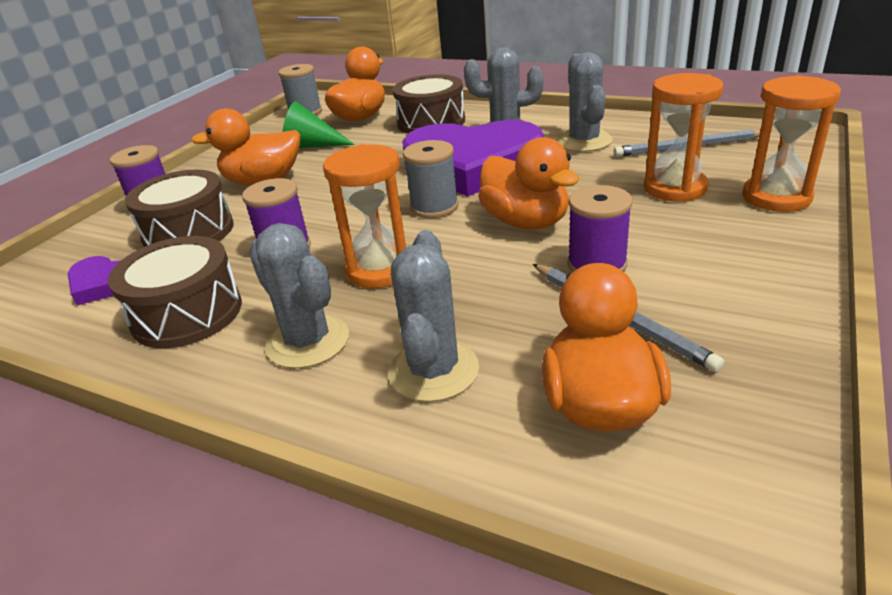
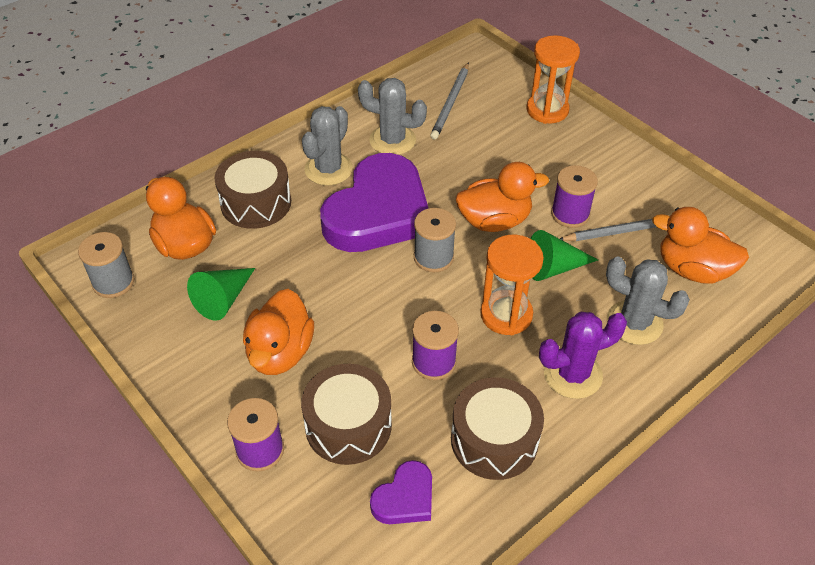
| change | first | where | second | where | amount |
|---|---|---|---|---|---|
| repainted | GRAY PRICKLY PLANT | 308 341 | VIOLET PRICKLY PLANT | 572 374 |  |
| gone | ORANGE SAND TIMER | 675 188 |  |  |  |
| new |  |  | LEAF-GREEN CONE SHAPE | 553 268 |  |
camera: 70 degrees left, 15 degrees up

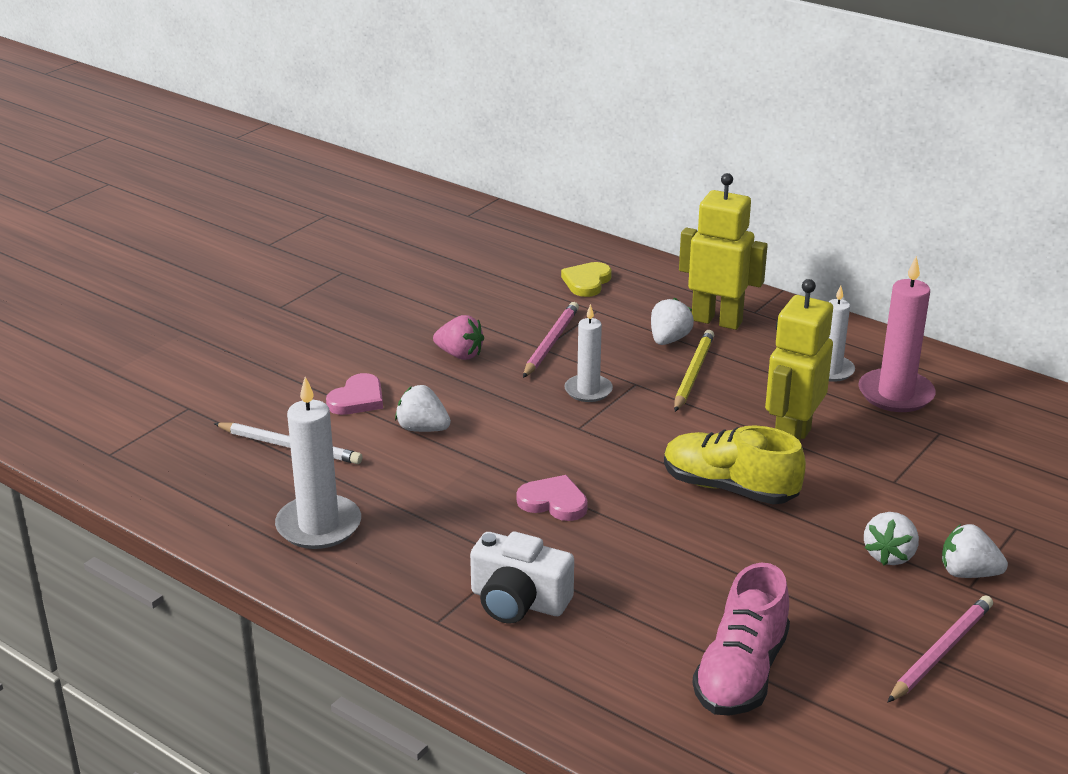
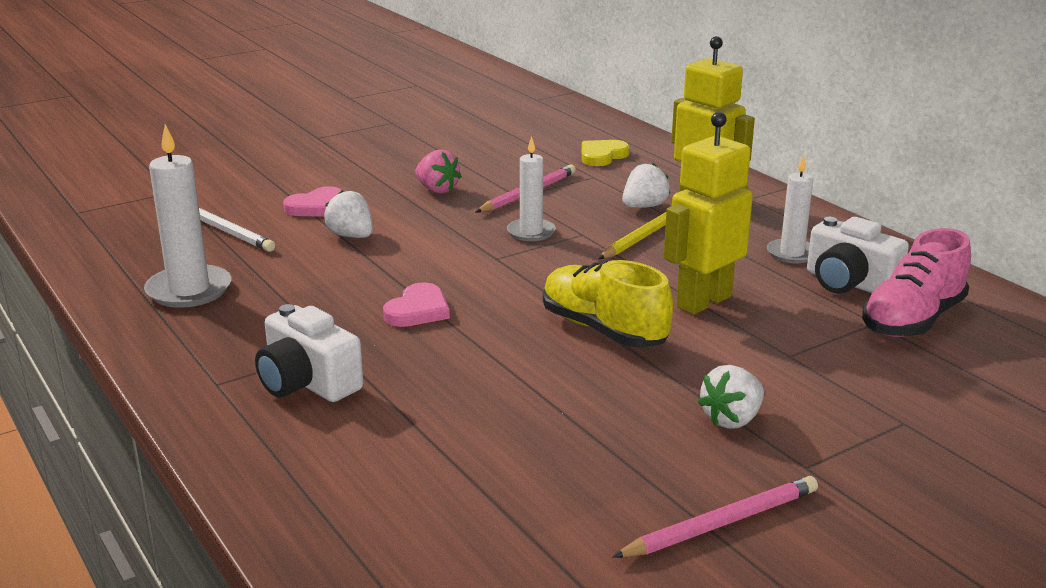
| change | first | where | second | where | amount |
|---|---|---|---|---|---|
| rotated | ROSE-PINK LOVE HEART | 553 502 |  | 418 310 | 75 degrees clockwise |
| shifted | ROSE-PINK SHOE | 741 673 |  | 913 320 |  |
| swapped | ROSE-PINK WAX CANDLE | 895 394 | PURE WHITE COMPACT CAMERA | 849 283 |  |
| gone | PURE WHITE TOY STRAWBERRY | 968 573 |  |  |  |
camera: 20 degrees right, 5 degrees down

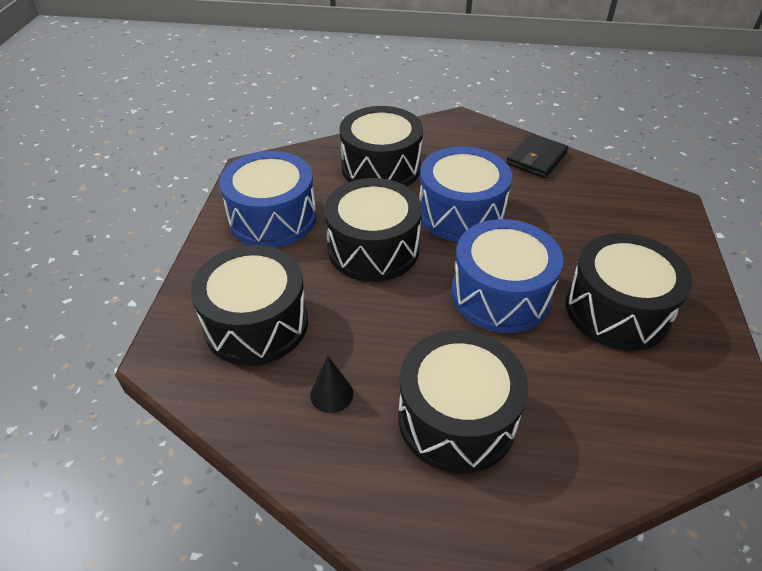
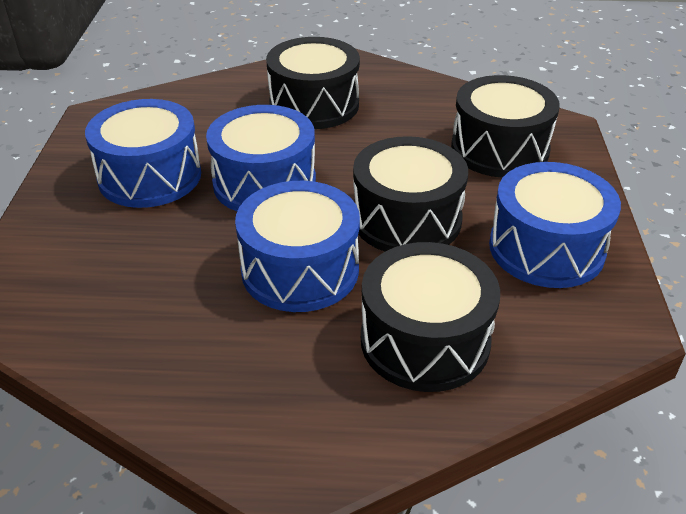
| change | first | where | second | where | amount |
|---|---|---|---|---|---|
| gone | BLACK CONE SHAPE | 331 394 |  |  |  |
| gone | BLACK CARD WALLET | 536 159 |  |  |  |
| repainted | BLACK DRUM | 617 310 | COBALT DRUM | 150 176 |  |
camera: 175 degrees right, 5 degrees down

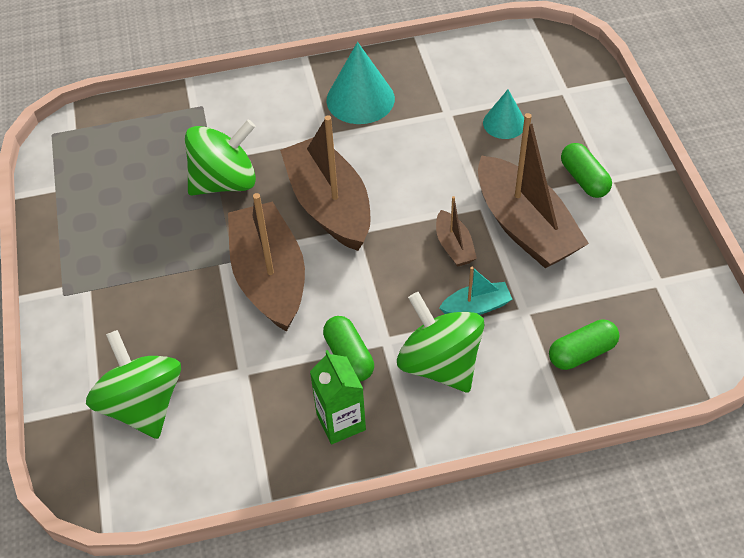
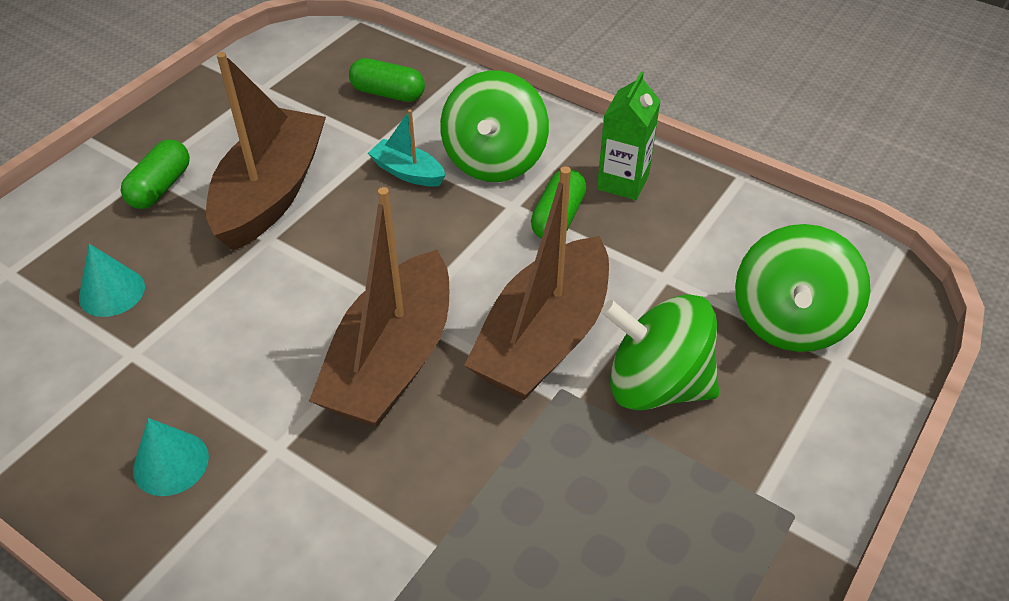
| change | first | where | second | where | amount |
|---|---|---|---|---|---|
| shifted | LEAF-GREEN TOY TOP | 225 181 |  | 656 384 |  |
| scaled | TURQUOISE CONE SHAPE | 360 99 |  | 171 463 | x0.61 |
| gone | RUSSET SAILBOAT | 454 246 |  |  |  |
camera: 135 degrees left, 5 degrees down

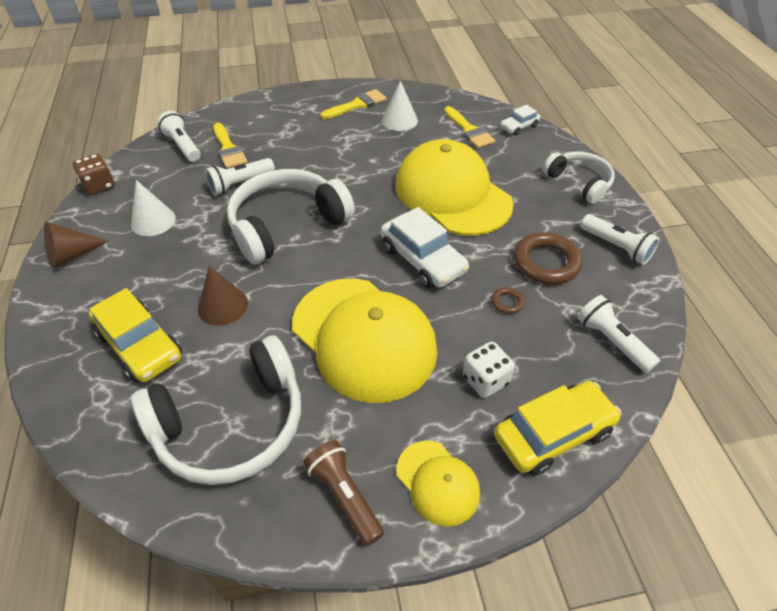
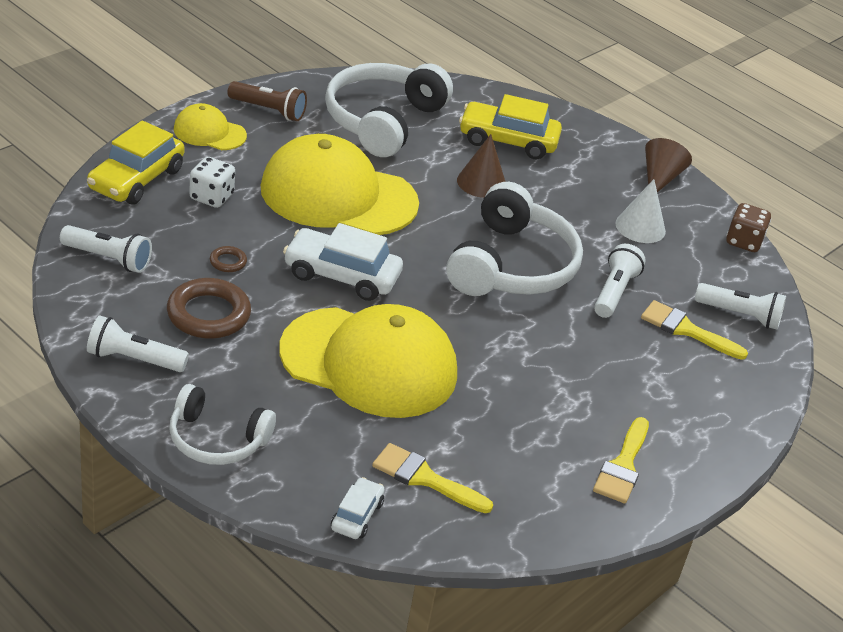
| change | first | where | second | where | amount |
|---|---|---|---|---|---|
| gone | PURE WHITE CONE SHAPE | 399 120 |  |  |  |
camera: 140 degrees right, 10 degrees down

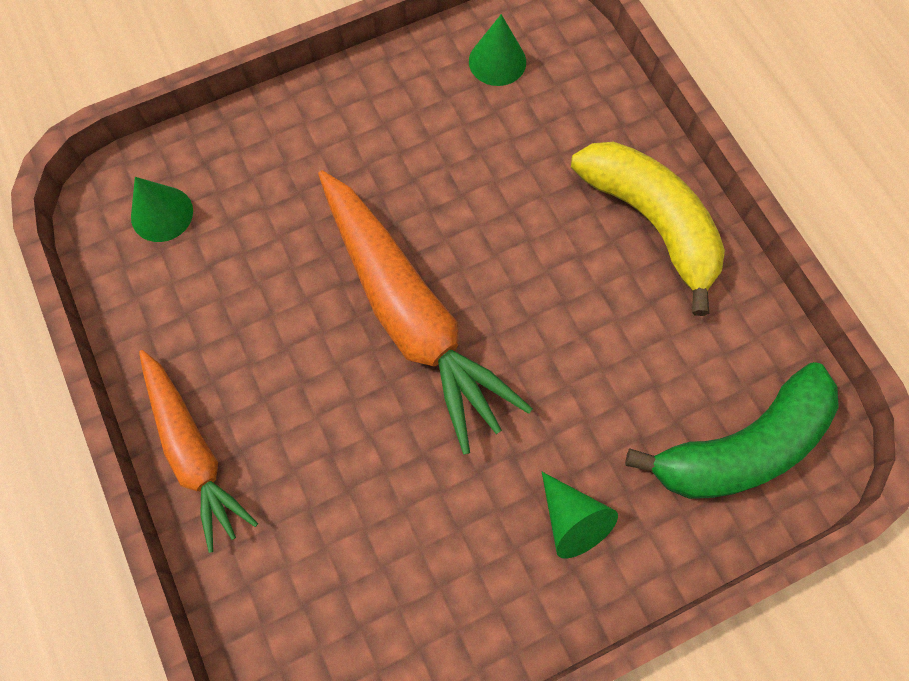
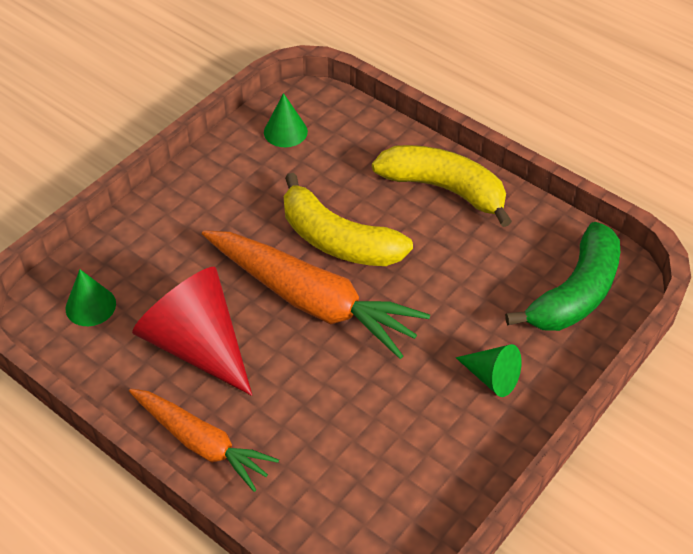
| change | first | where | second | where | amount |
|---|---|---|---|---|---|
| new |  |  | RED CONE SHAPE | 197 345 |  |
| new |  |  | BRIGHT YELLOW BANANA | 338 240 |  |
camera: 25 degrees left, 20 degrees down

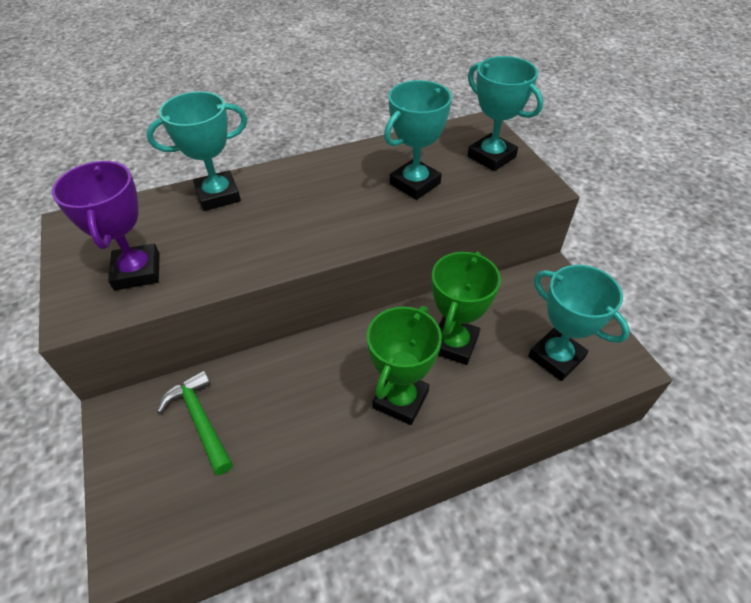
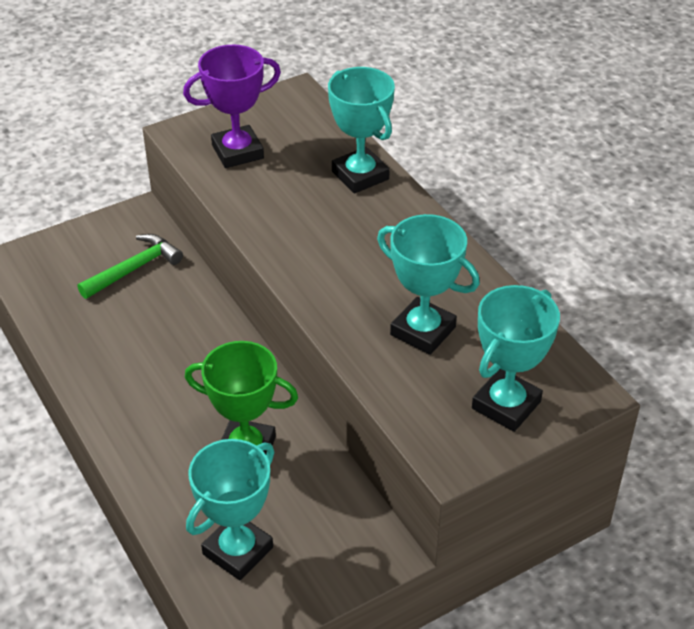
| change | first | where | second | where | amount |
|---|---|---|---|---|---|
| gone | LEAF-GREEN AWARD CUP | 400 399 |  |  |  |
camera: 80 degrees right, 5 degrees down

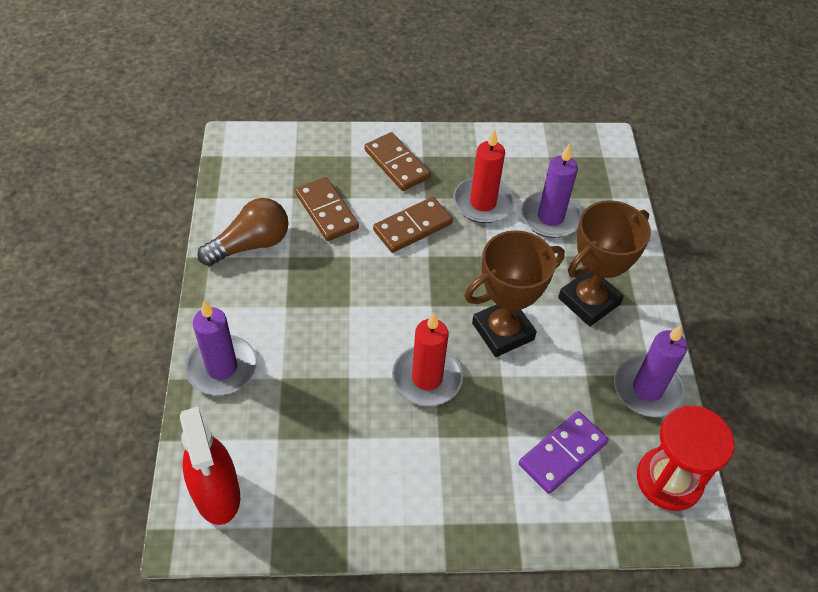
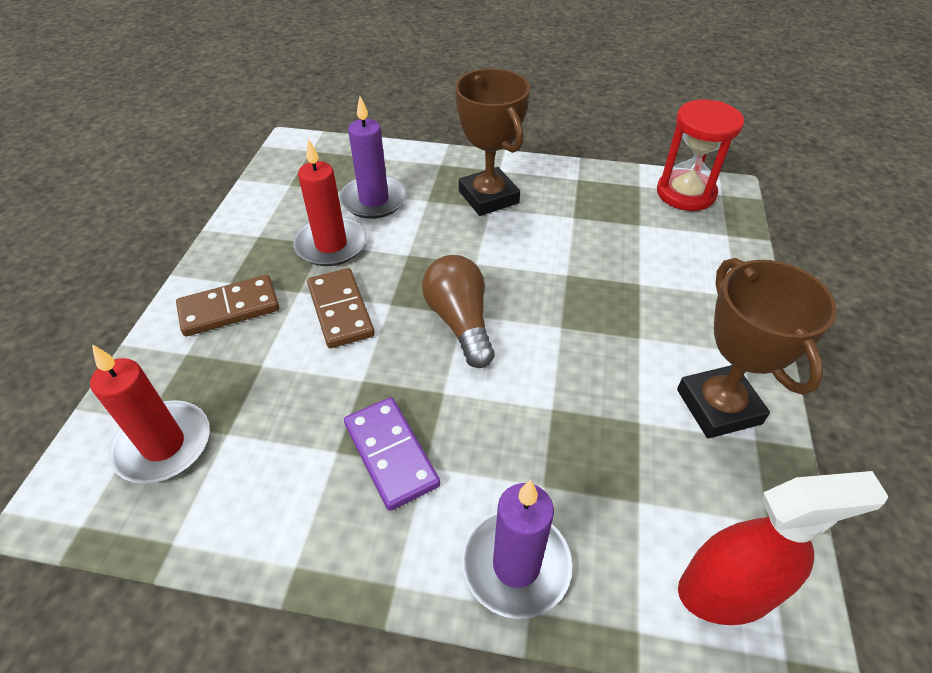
| change | first | where | second | where | amount |
|---|---|---|---|---|---|
| shifted | RUSSET LIGHTBULB | 251 244 |  | 460 322 |  |
| gone | RUSSET DOMINO PIECE | 326 211 |  |  |  |
| shifted | RED WAX CANDLE | 427 378 |  | 163 445 |  |
| shifted | RUSSET AWARD CUP | 503 331 |  | 718 406 |  |
| shifted | VIOLET DOMINO PIECE | 562 454 |  | 391 454 |  |
| gone | VIOLET WAX CANDLE | 647 389 |  |  |  |
camera: 75 degrees left, 5 degrees down

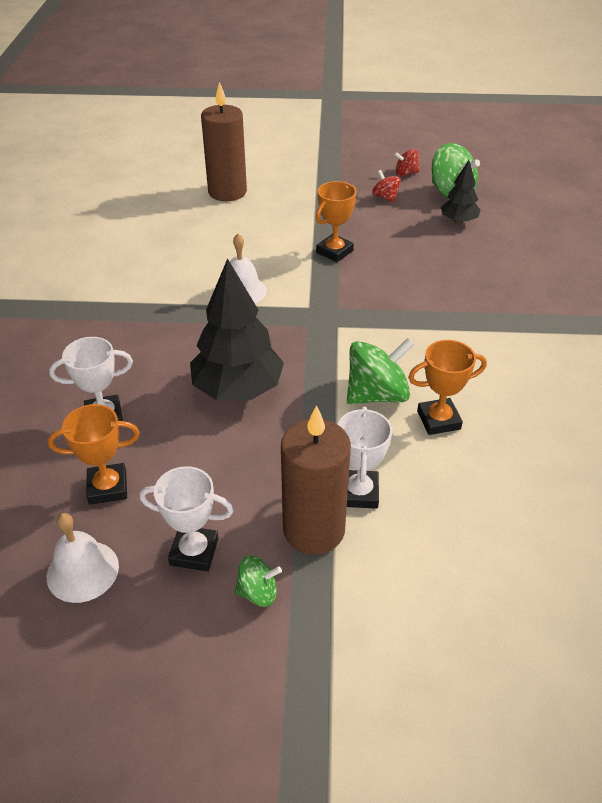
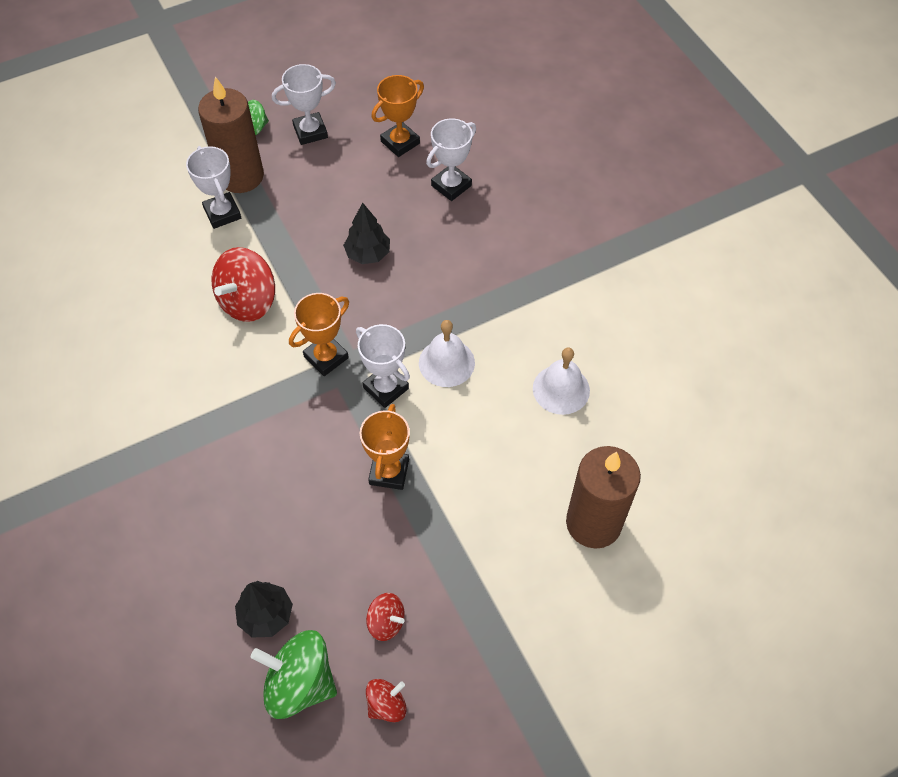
| change | first | where | second | where | amount |
|---|---|---|---|---|---|
| shifted | PURE WHITE HAND BELL | 82 571 |  | 561 389 |  |
| scaled | BLACK TOY TREE | 238 389 |  | 368 254 | x0.55 |
| repainted | LEAF-GREEN TOY TOP | 377 394 | RED TOY TOP | 248 301 |  |
| shifted | ORANGE AWARD CUP | 438 420 |  | 326 357 |  |
| new |  |  | PURE WHITE AWARD CUP | 386 388 |  |
camera: 150 degrees right, 15 degrees up

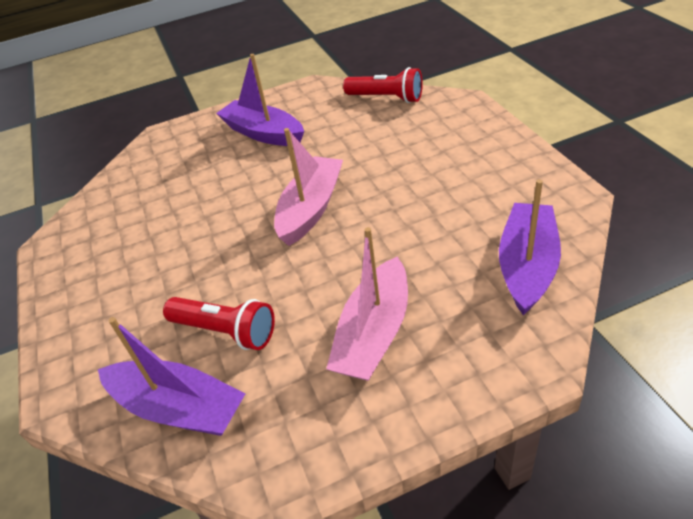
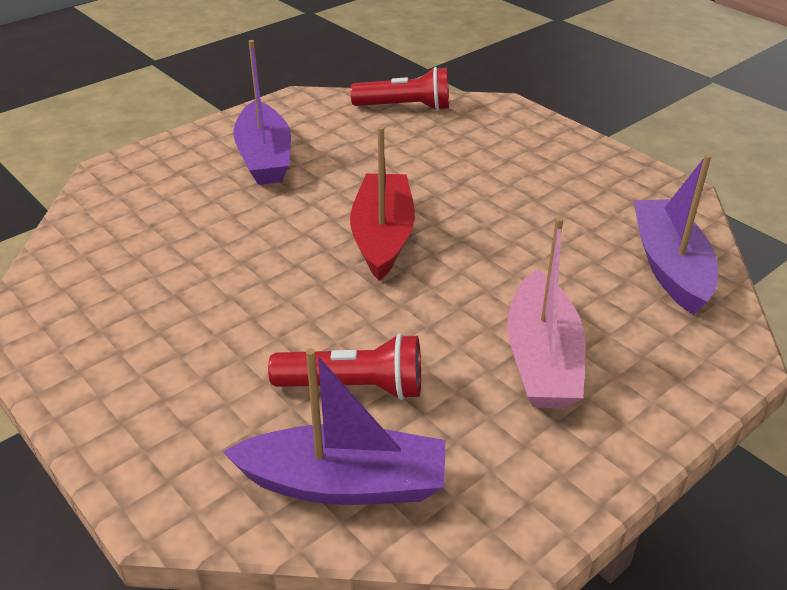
| change | first | where | second | where | amount |
|---|---|---|---|---|---|
| rotated | VIOLET SAILBOAT | 263 133 |  | 264 157 | 120 degrees counterclockwise |
| repainted | ROSE-PINK SAILBOAT | 311 208 | RED SAILBOAT | 383 236 |  |
camera: 25 degrees left, 5 degrees down

